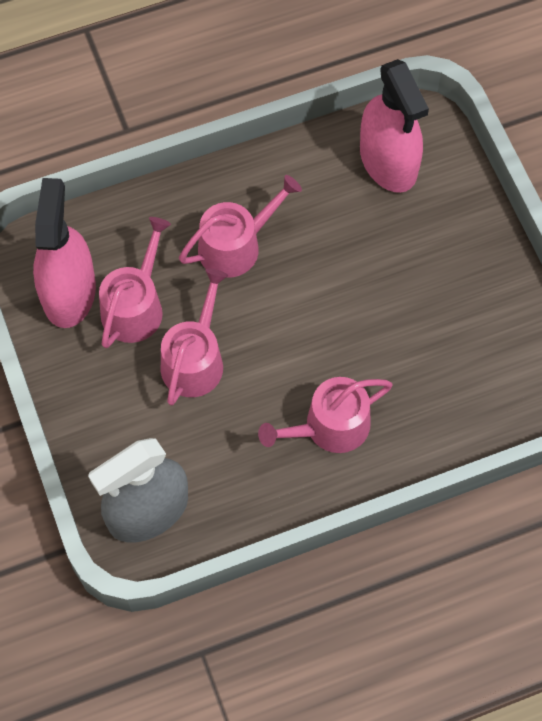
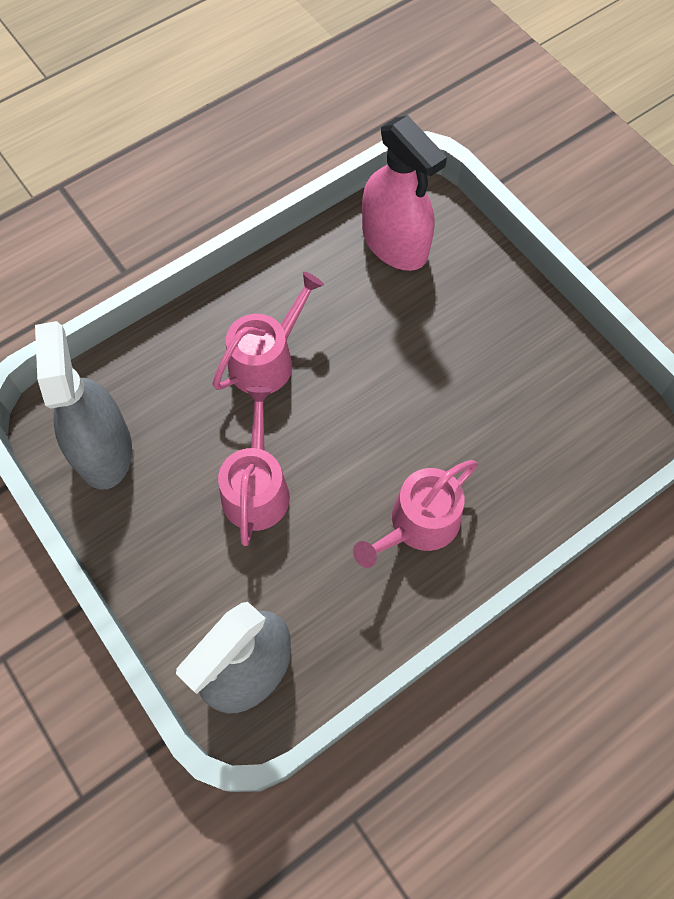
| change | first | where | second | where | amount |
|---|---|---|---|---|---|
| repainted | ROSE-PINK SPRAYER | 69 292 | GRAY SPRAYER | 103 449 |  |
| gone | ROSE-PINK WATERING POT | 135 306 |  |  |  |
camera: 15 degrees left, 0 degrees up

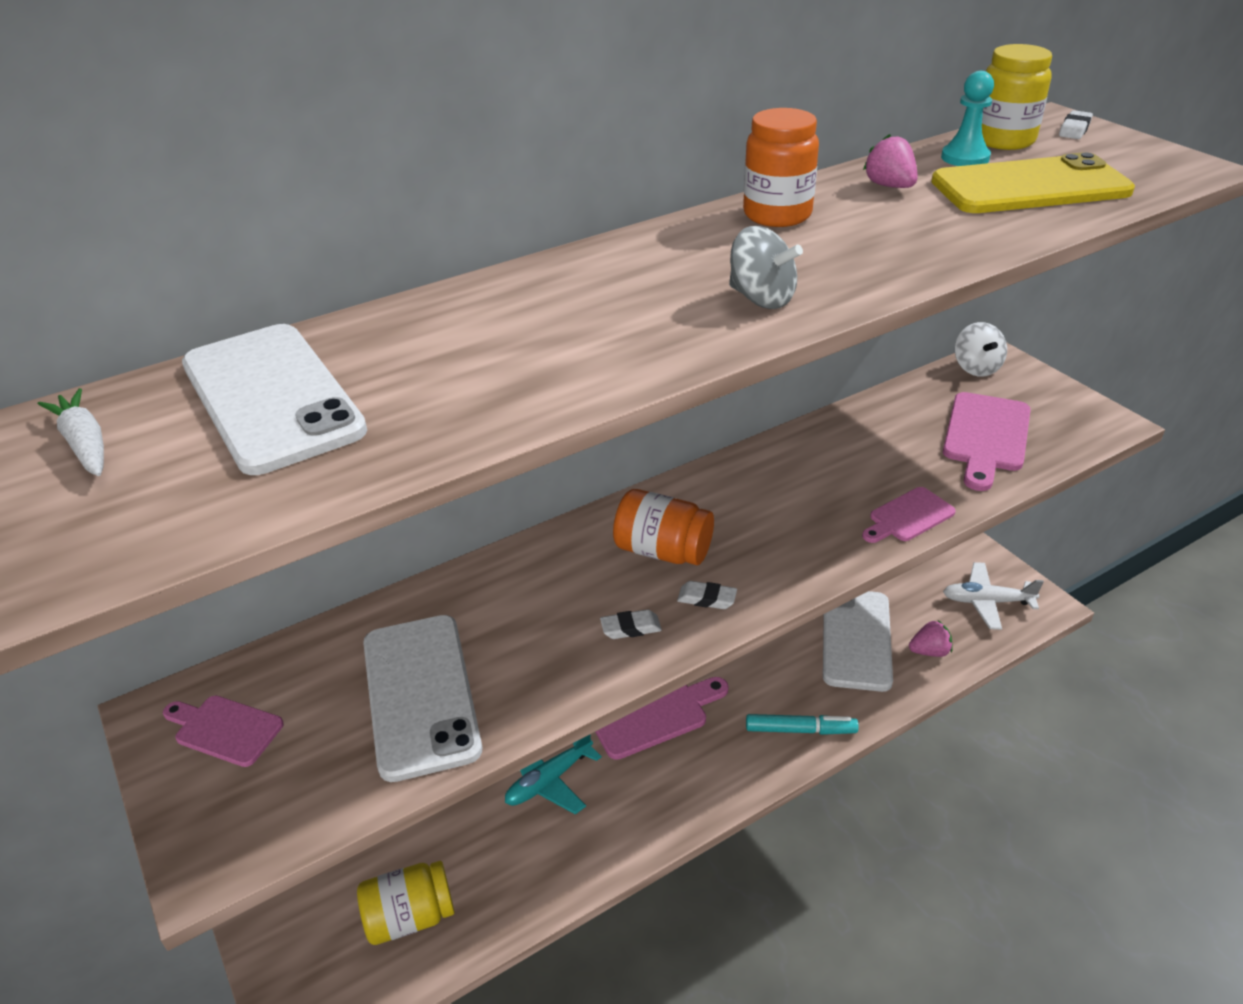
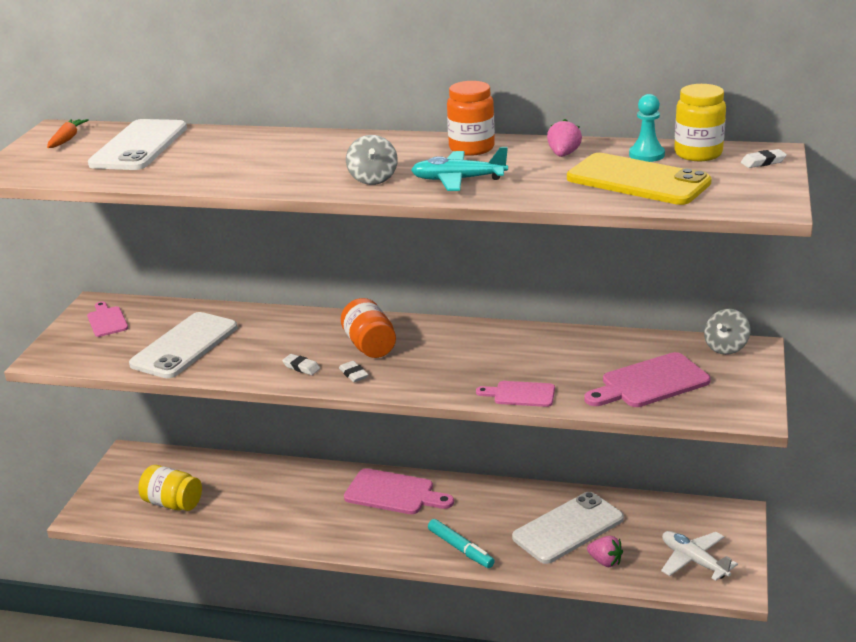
| change | first | where | second | where | amount |
|---|---|---|---|---|---|
| repainted | PURE WHITE CARROT | 85 444 | ORANGE CARROT | 67 139 |  |
| shifted | TURQUOISE TOY PLANE | 549 780 |  | 458 180 |  |
| repainted | PURE WHITE TOY TOP | 976 368 | GRAY TOY TOP | 726 347 |  |
camera: 45 degrees right, 10 degrees down

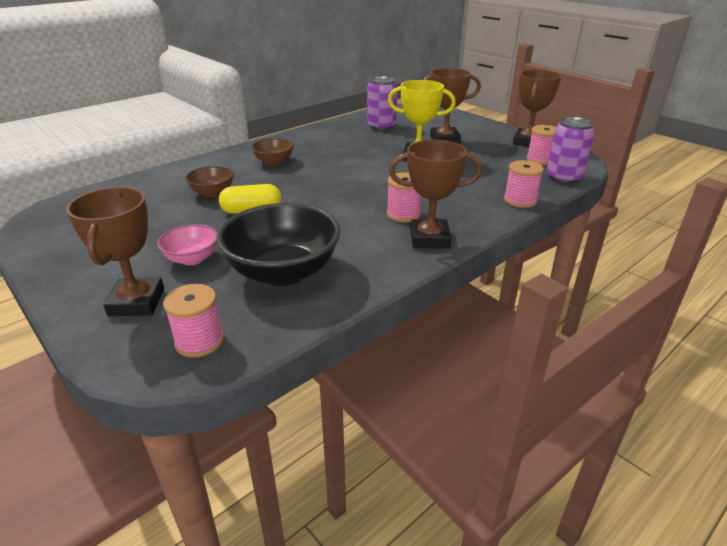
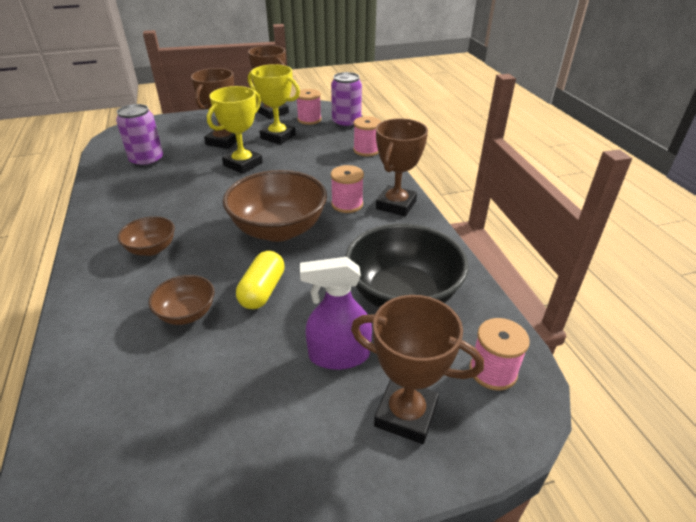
| change | first | where | second | where | amount |
|---|---|---|---|---|---|
| swapped | ROSE-PINK DEEP DISH | 192 259 | VIOLET SPRAYER | 339 355 |  |
| new |  |  | RUSSET DEEP DISH | 279 229 |  |
| new |  |  | BRIGHT YELLOW AWARD CUP | 278 137 |  |
camera: 65 degrees left, 5 degrees up

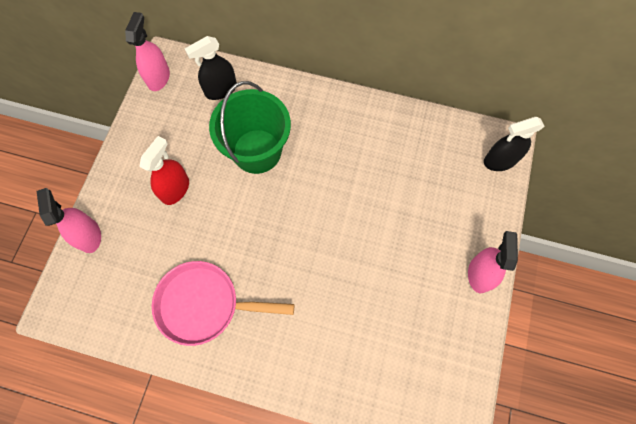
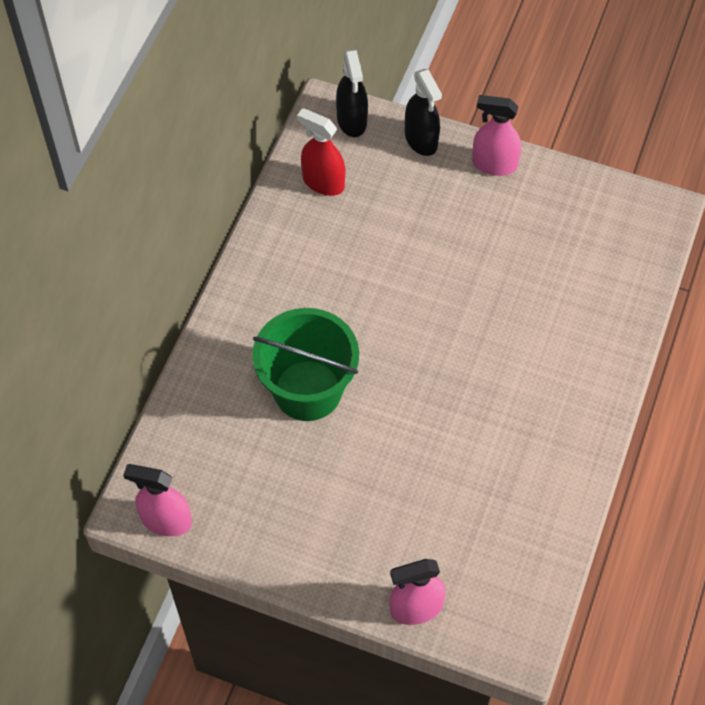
| change | first | where | second | where | amount |
|---|---|---|---|---|---|
| shifted | RED SPRAYER | 175 189 |  | 323 182 |  |
| gone | ROSE-PINK SKILLET | 204 304 |  |  |  |
| shifted | BLACK SPRAYER | 221 90 |  | 421 140 |  |
camera: 85 degrees left, 10 degrees down

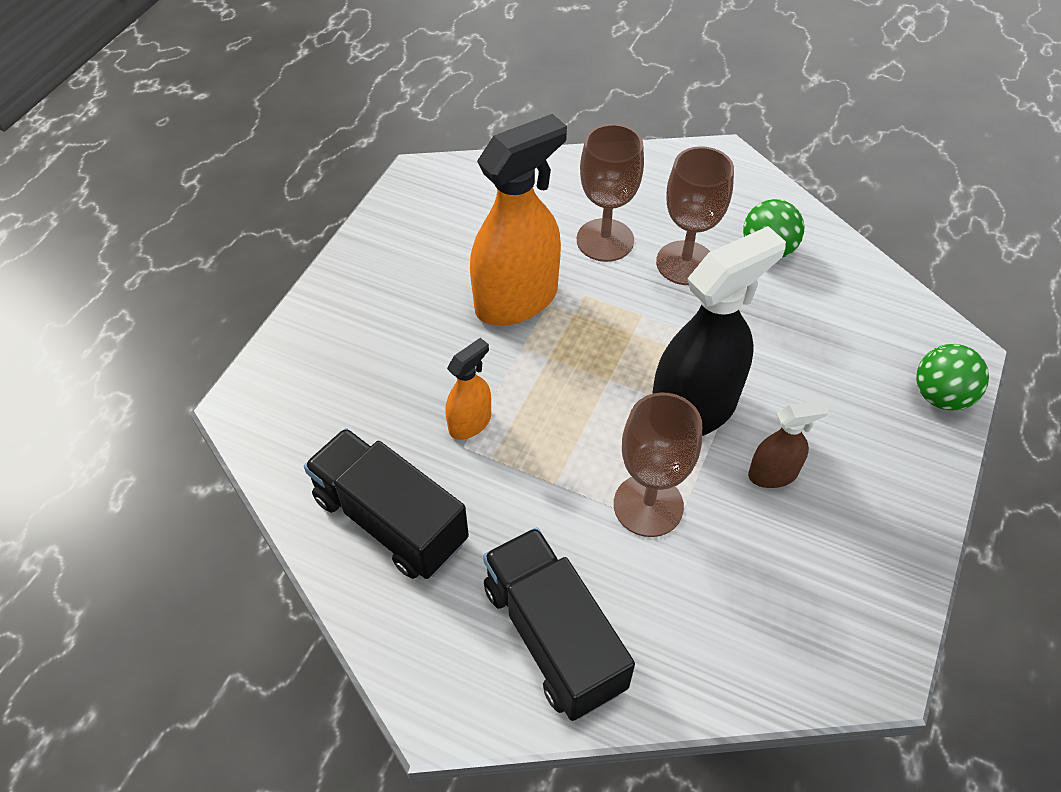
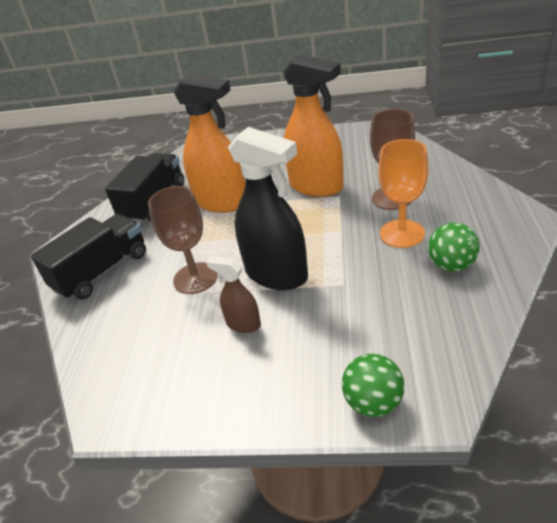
| change | first | where | second | where | amount |
|---|---|---|---|---|---|
| scaled | ORANGE SPRAYER | 470 423 |  | 222 202 | x2.02 |
| repainted | RUSSET WINE GLASS | 685 263 | ORANGE WINE GLASS | 402 233 |  |
| rotated | RUSSET SPRAYER | 773 474 |  | 243 324 | 150 degrees clockwise |
camera: 75 degrees right, 15 degrees down

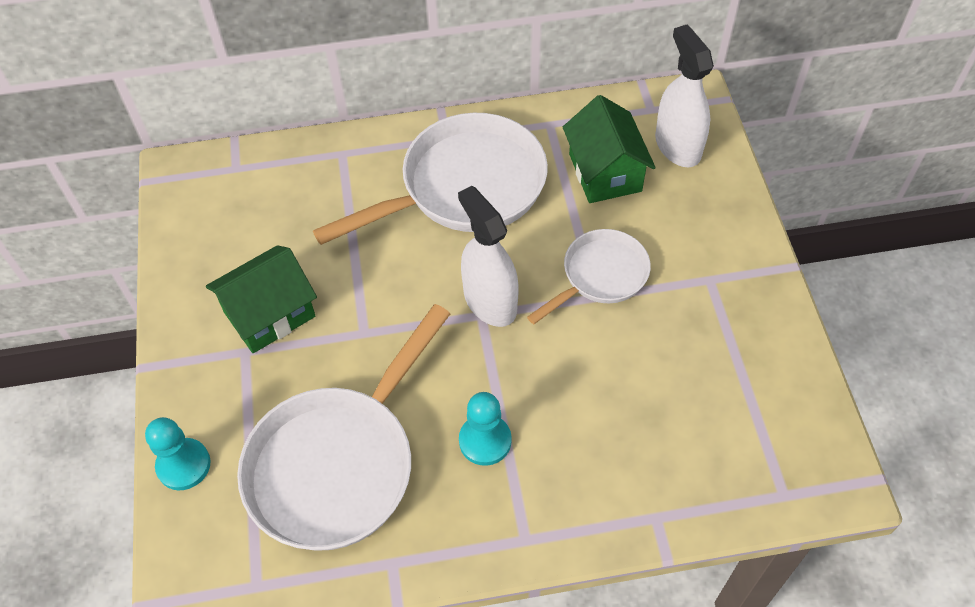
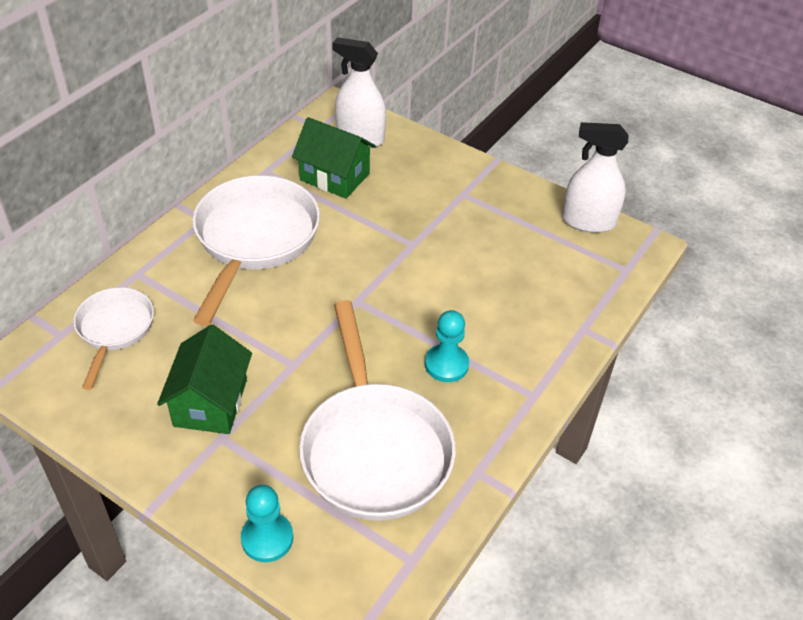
| change | first | where | second | where | amount |
|---|---|---|---|---|---|
| shifted | PURE WHITE SPRAYER | 490 301 |  | 588 221 |  |
| shifted | PURE WHITE SKILLET | 600 276 |  | 114 329 |  |
camera: 50 degrees left, 10 degrees down

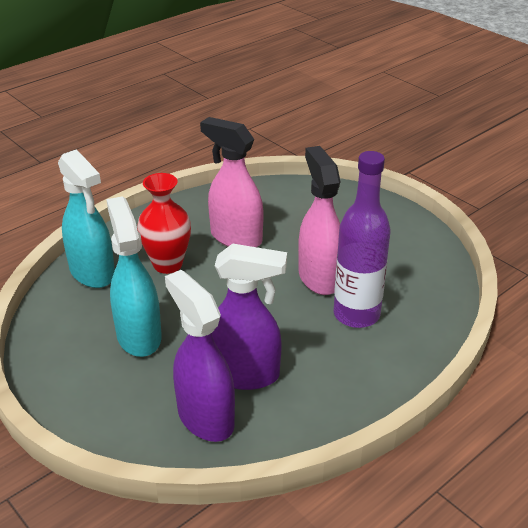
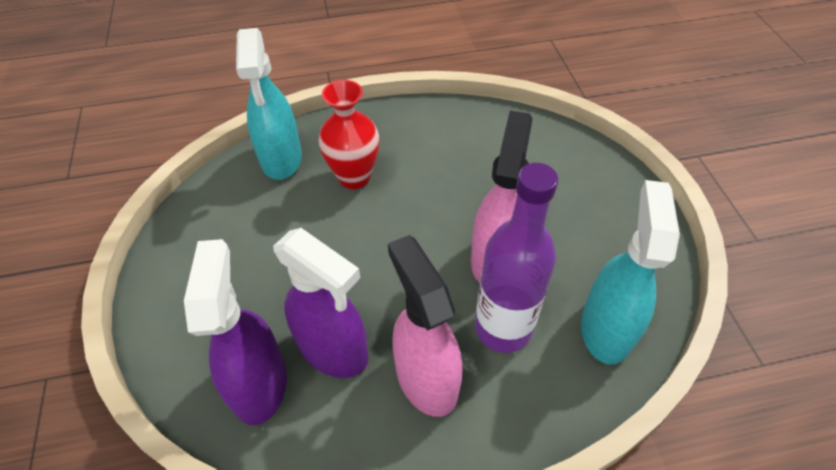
| change | first | where | second | where | amount |
|---|---|---|---|---|---|
| shifted | TURQUOISE SPRAYER | 138 336 |  | 606 328 |  |
| shifted | ROSE-PINK SPRAYER | 235 237 |  | 426 378 |  |
camera: 30 degrees right, 15 degrees up

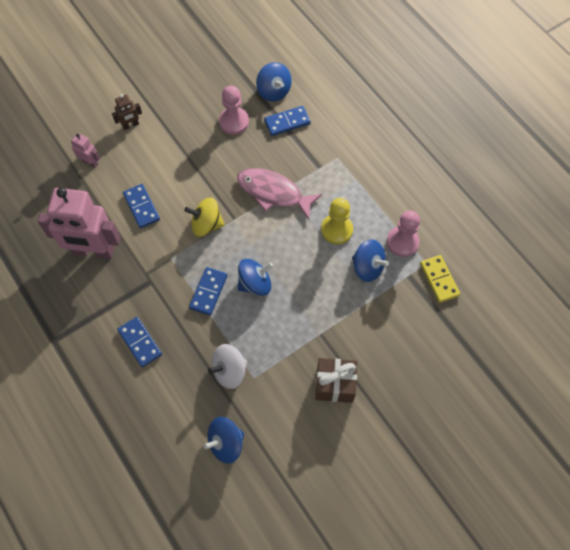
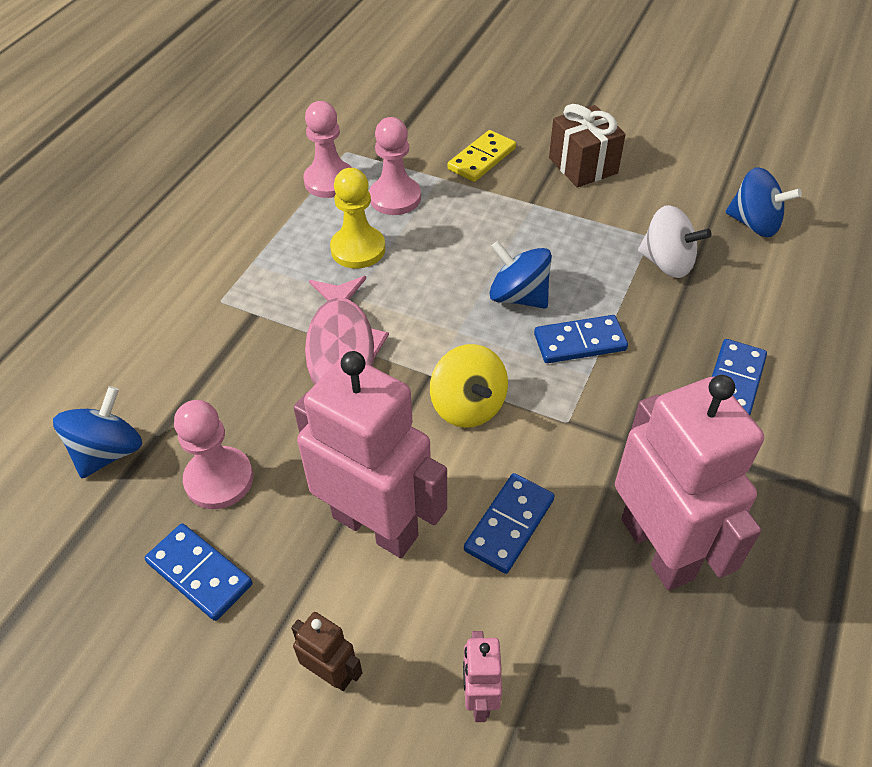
| change | first | where | second | where | amount |
|---|---|---|---|---|---|
| shifted | COBALT DOMINO PIECE | 287 122 |  | 199 573 |  |
| swapped | COBALT TOY TOP | 367 267 | ROSE-PINK PAWN | 395 198 |  |
| shifted | BRIGHT YELLOW DOMINO PIECE | 439 279 |  | 482 159 |  |
| new |  |  | ROSE-PINK ROBOT FIGURE | 375 525 |  |
camera: 120 degrees left, 15 degrees down

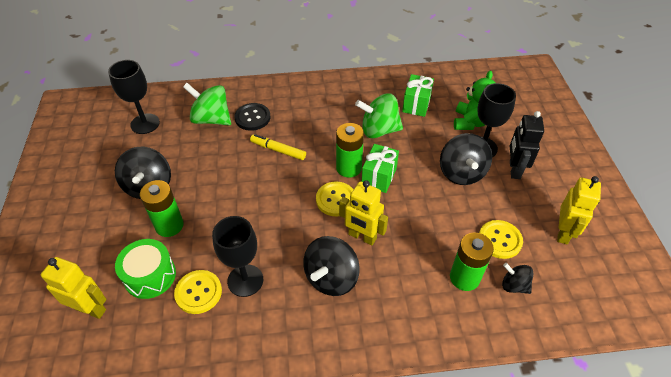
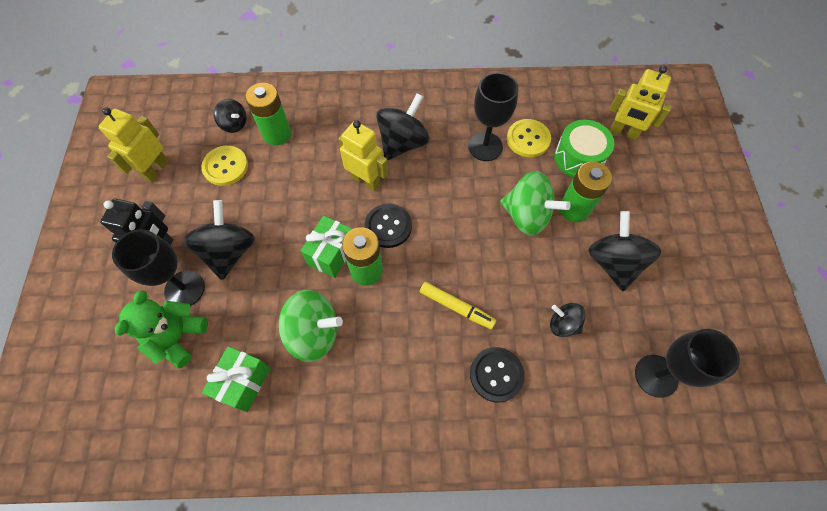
| change | first | where | second | where | amount |
|---|---|---|---|---|---|
| shifted | LEAF-GREEN TOY TOP | 211 119 |  | 527 216 |  |
| repainted | BRIGHT YELLOW BUTTON | 336 200 | BLACK BUTTON | 388 226 |  |
| new |  |  | BLACK TOY TOP | 563 324 |  |
camera: 175 degrees left, 15 degrees up

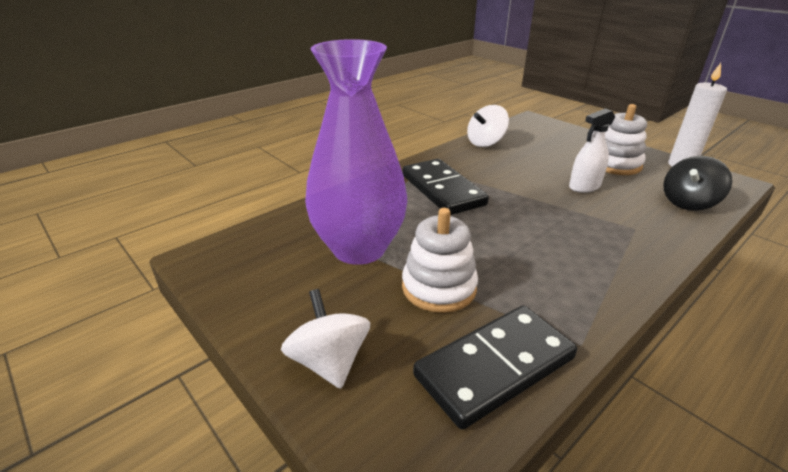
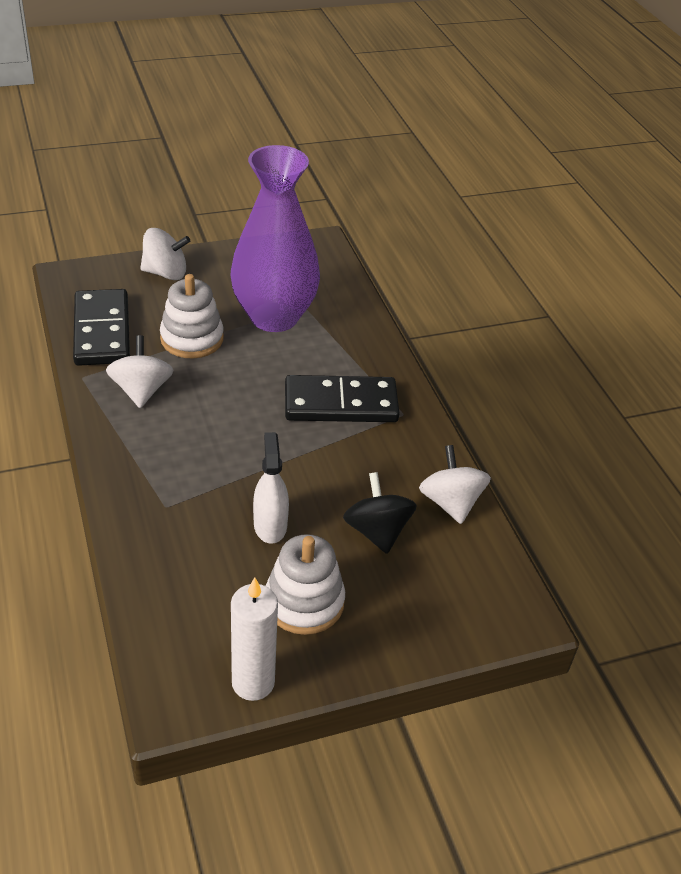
| change | first | where | second | where | amount |
|---|---|---|---|---|---|
| shifted | BLACK TOY TOP | 688 203 |  | 377 531 |  |
| new |  |  | PURE WHITE TOY TOP | 141 390 |  |
camera: 110 degrees right, 10 degrees up

